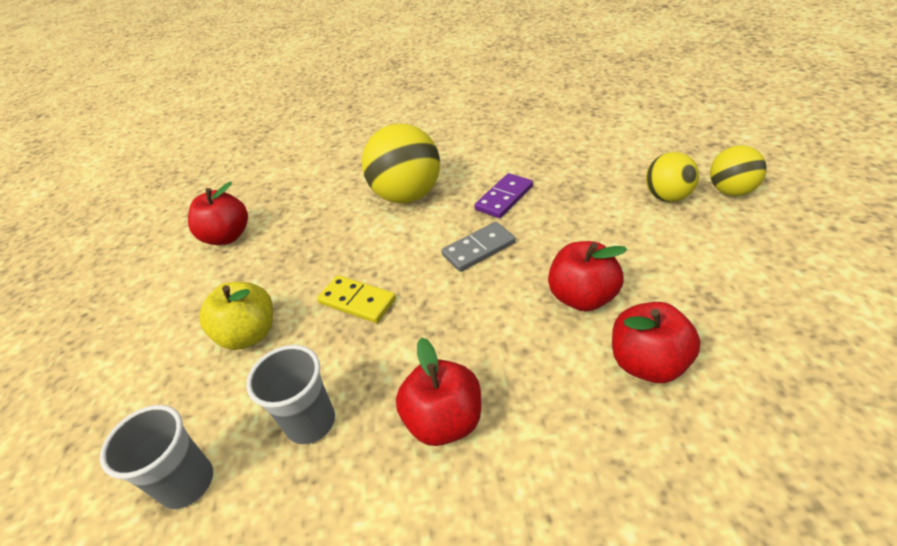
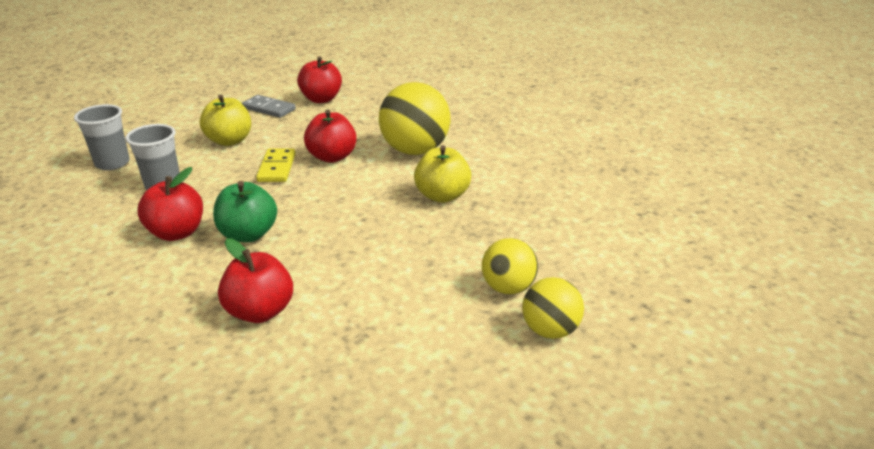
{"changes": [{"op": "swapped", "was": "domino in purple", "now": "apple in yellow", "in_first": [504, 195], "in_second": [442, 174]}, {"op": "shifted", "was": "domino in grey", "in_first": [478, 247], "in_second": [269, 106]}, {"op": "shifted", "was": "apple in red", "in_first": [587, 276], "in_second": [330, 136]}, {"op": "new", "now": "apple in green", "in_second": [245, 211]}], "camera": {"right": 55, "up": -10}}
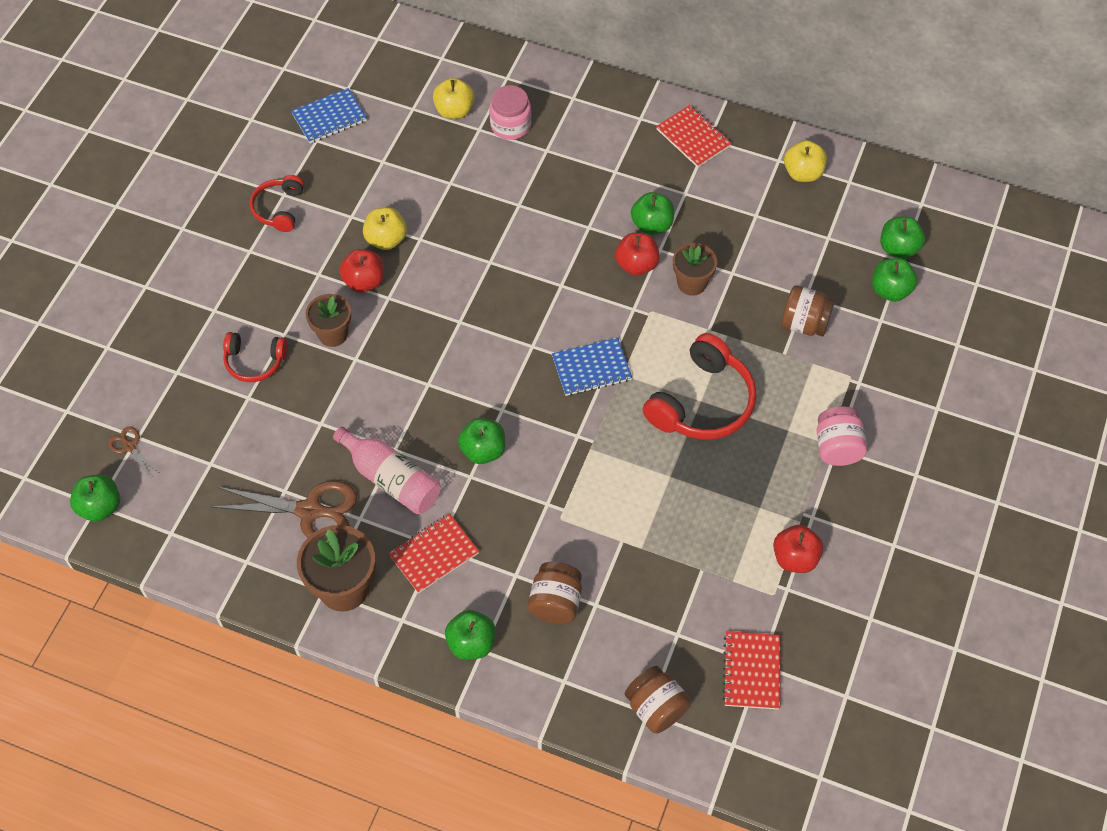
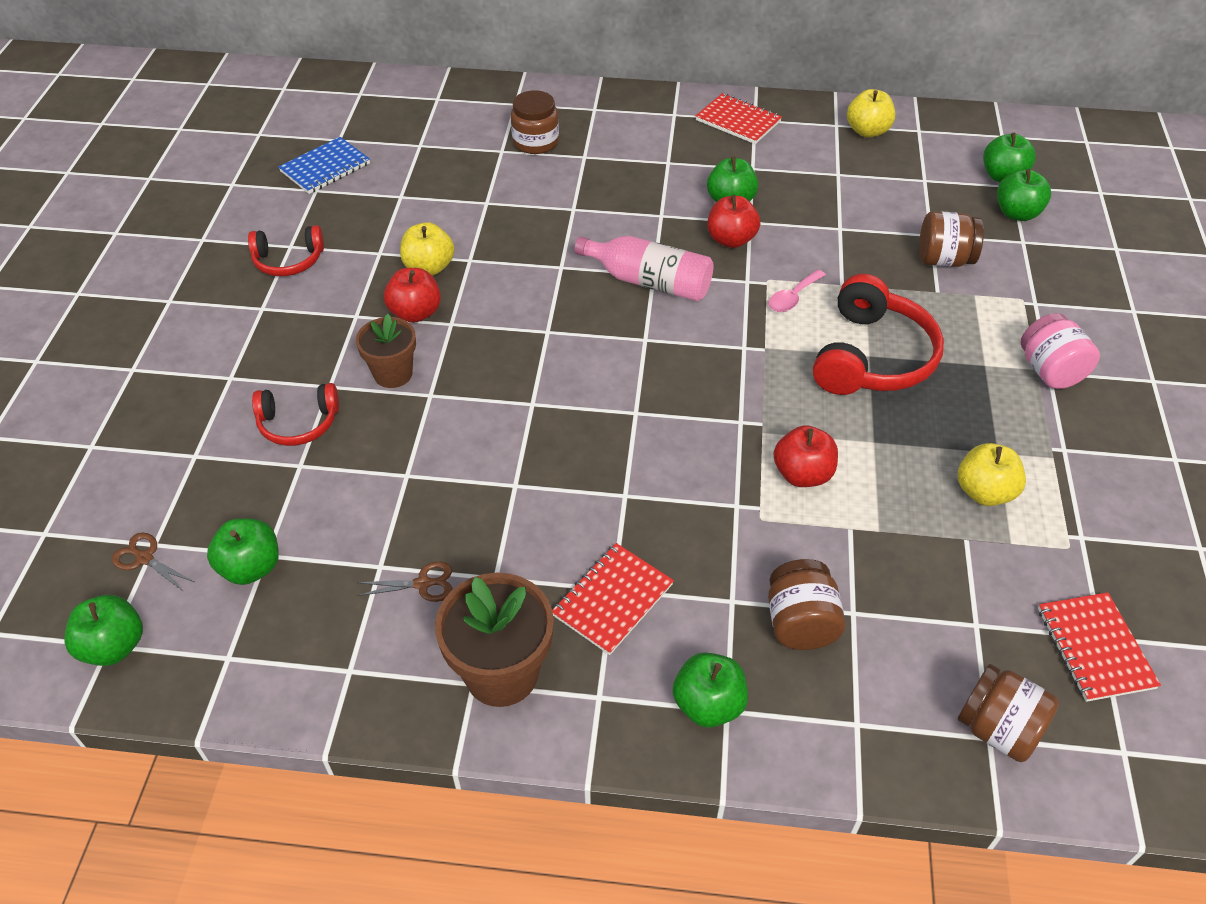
{"changes": [{"op": "shifted", "was": "apple in yellow", "in_first": [454, 98], "in_second": [992, 474]}, {"op": "repainted", "was": "jar in pink", "now": "jar in brown", "in_first": [510, 112], "in_second": [535, 122]}, {"op": "rotated", "was": "headphones in red", "in_first": [277, 203], "in_second": [286, 250], "clockwise": -90}, {"op": "gone", "was": "flower pot in brown", "in_first": [695, 269]}, {"op": "gone", "was": "notebook in blue", "in_first": [592, 367]}, {"op": "shifted", "was": "apple in green", "in_first": [481, 441], "in_second": [243, 551]}, {"op": "shifted", "was": "bottle in pink", "in_first": [387, 470], "in_second": [644, 268]}, {"op": "scaled", "was": "scissors in brown", "in_first": [284, 509], "in_second": [405, 582], "ratio": 0.47}, {"op": "shifted", "was": "apple in red", "in_first": [798, 549], "in_second": [806, 456]}, {"op": "new", "now": "spoon in pink", "in_second": [797, 290]}], "camera": {"right": -15, "up": -10}}
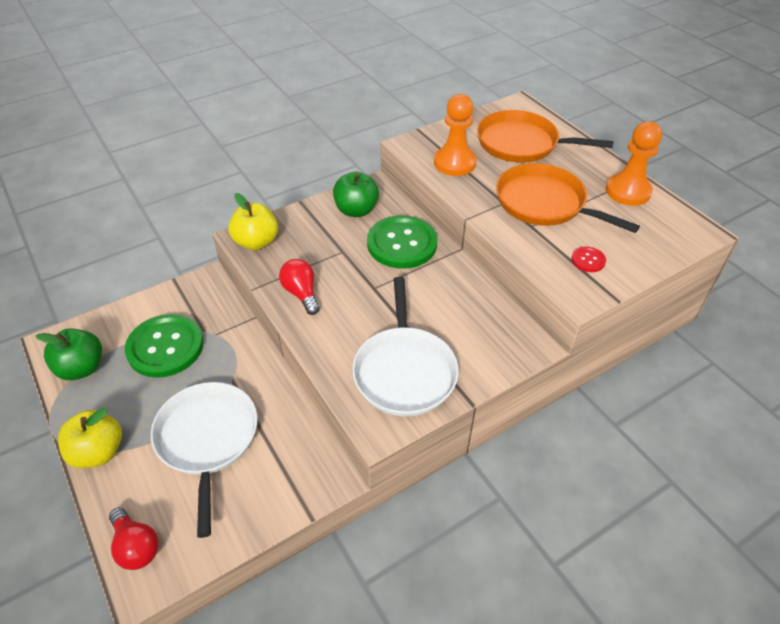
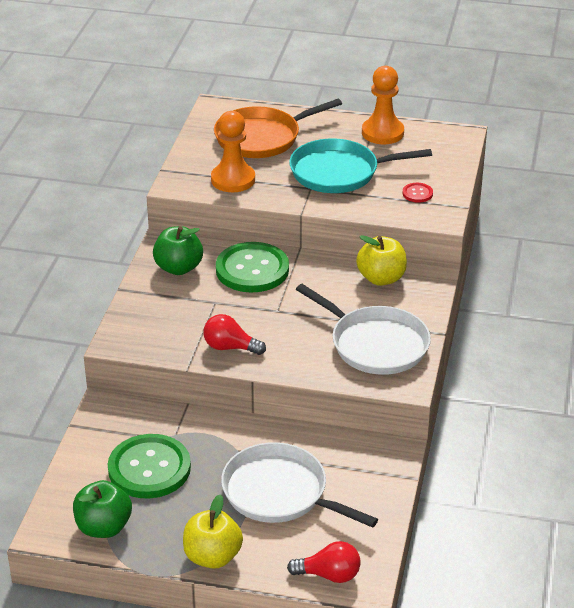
{"changes": [{"op": "repainted", "was": "pan in orange", "now": "pan in turquoise", "in_first": [568, 198], "in_second": [360, 166]}, {"op": "shifted", "was": "apple in yellow", "in_first": [253, 221], "in_second": [381, 260]}], "camera": {"right": -45, "up": -10}}
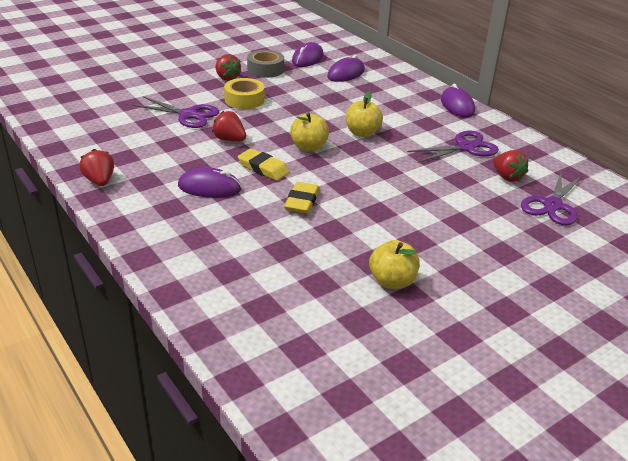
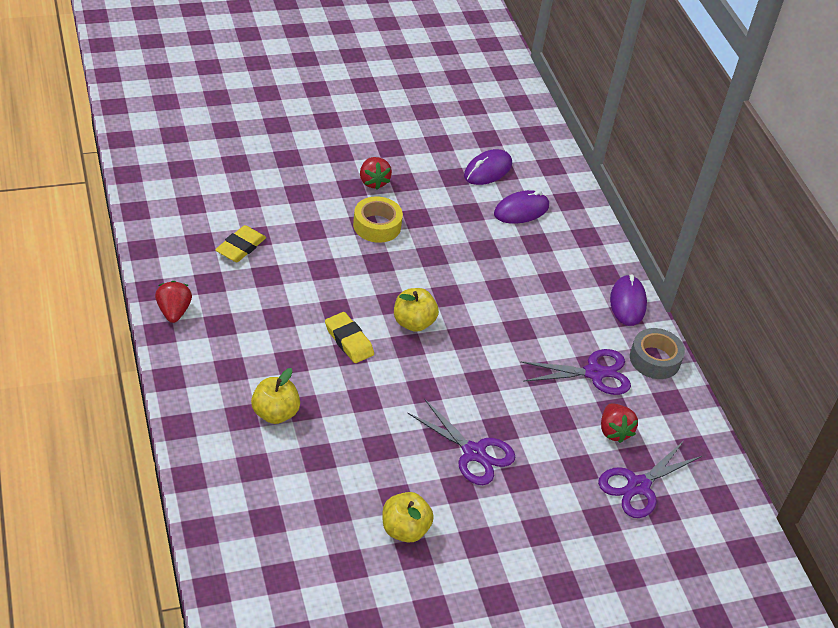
{"changes": [{"op": "shifted", "was": "tape in grey", "in_first": [265, 64], "in_second": [657, 353]}, {"op": "shifted", "was": "apple in yellow", "in_first": [364, 114], "in_second": [275, 396]}, {"op": "shifted", "was": "scissors in purple", "in_first": [175, 112], "in_second": [461, 442]}, {"op": "gone", "was": "strawberry in red", "in_first": [229, 126]}, {"op": "gone", "was": "mouse in purple", "in_first": [210, 182]}, {"op": "shifted", "was": "eraser in yellow", "in_first": [302, 198], "in_second": [240, 243]}], "camera": {"right": 15, "up": 10}}
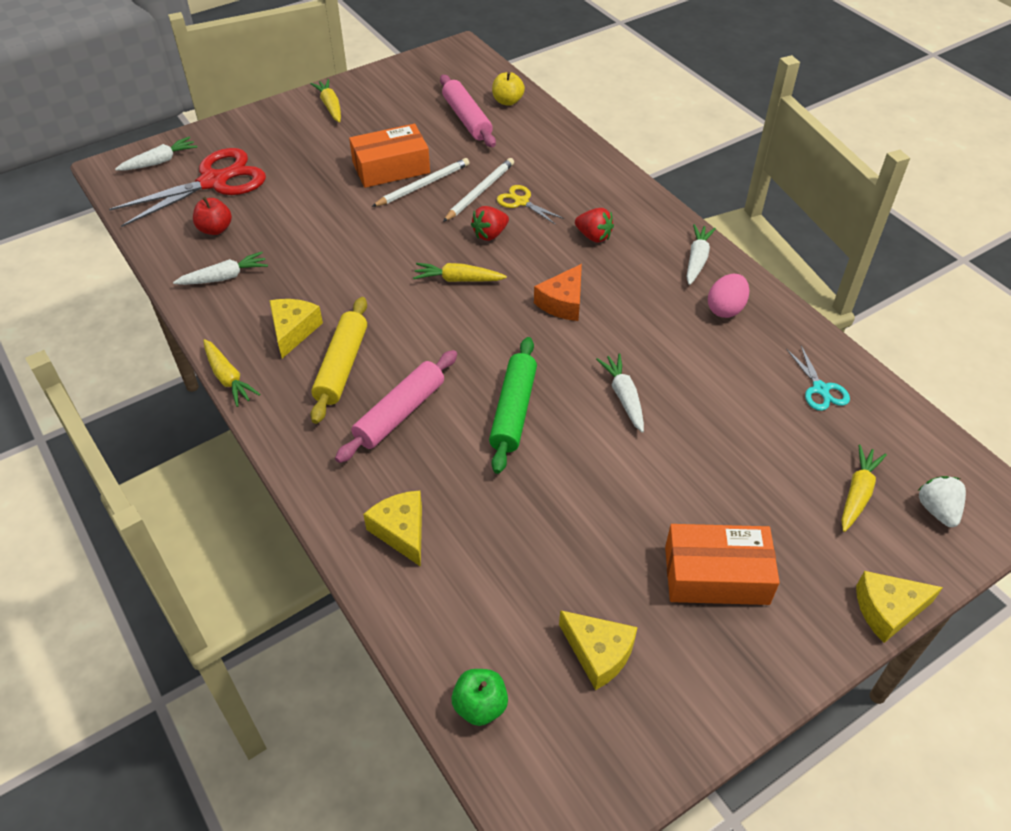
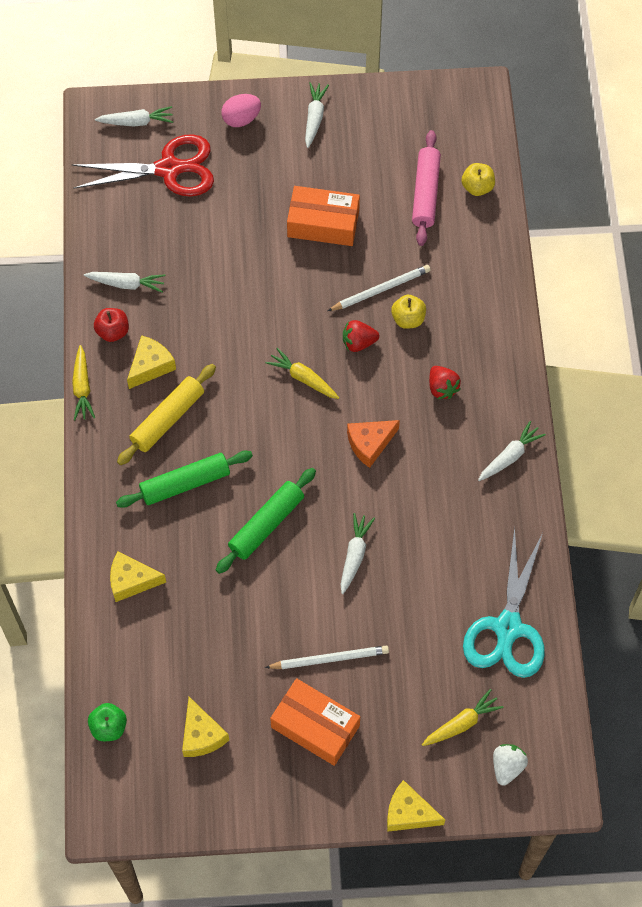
{"changes": [{"op": "repainted", "was": "carrot in yellow", "now": "carrot in white", "in_first": [325, 101], "in_second": [317, 115]}, {"op": "shifted", "was": "pencil in white", "in_first": [420, 182], "in_second": [327, 657]}, {"op": "swapped", "was": "scissors in yellow", "now": "apple in yellow", "in_first": [531, 205], "in_second": [408, 312]}, {"op": "shifted", "was": "apple in red", "in_first": [212, 216], "in_second": [111, 325]}, {"op": "shifted", "was": "egg in pink", "in_first": [728, 296], "in_second": [241, 110]}, {"op": "scaled", "was": "scissors in turquoise", "in_first": [818, 378], "in_second": [504, 602], "ratio": 2.11}, {"op": "repainted", "was": "rolling pin in pink", "now": "rolling pin in green", "in_first": [396, 406], "in_second": [184, 479]}, {"op": "rotated", "was": "cheese in yellow", "in_first": [392, 529], "in_second": [138, 576], "clockwise": -90}], "camera": {"right": 30, "up": 15}}
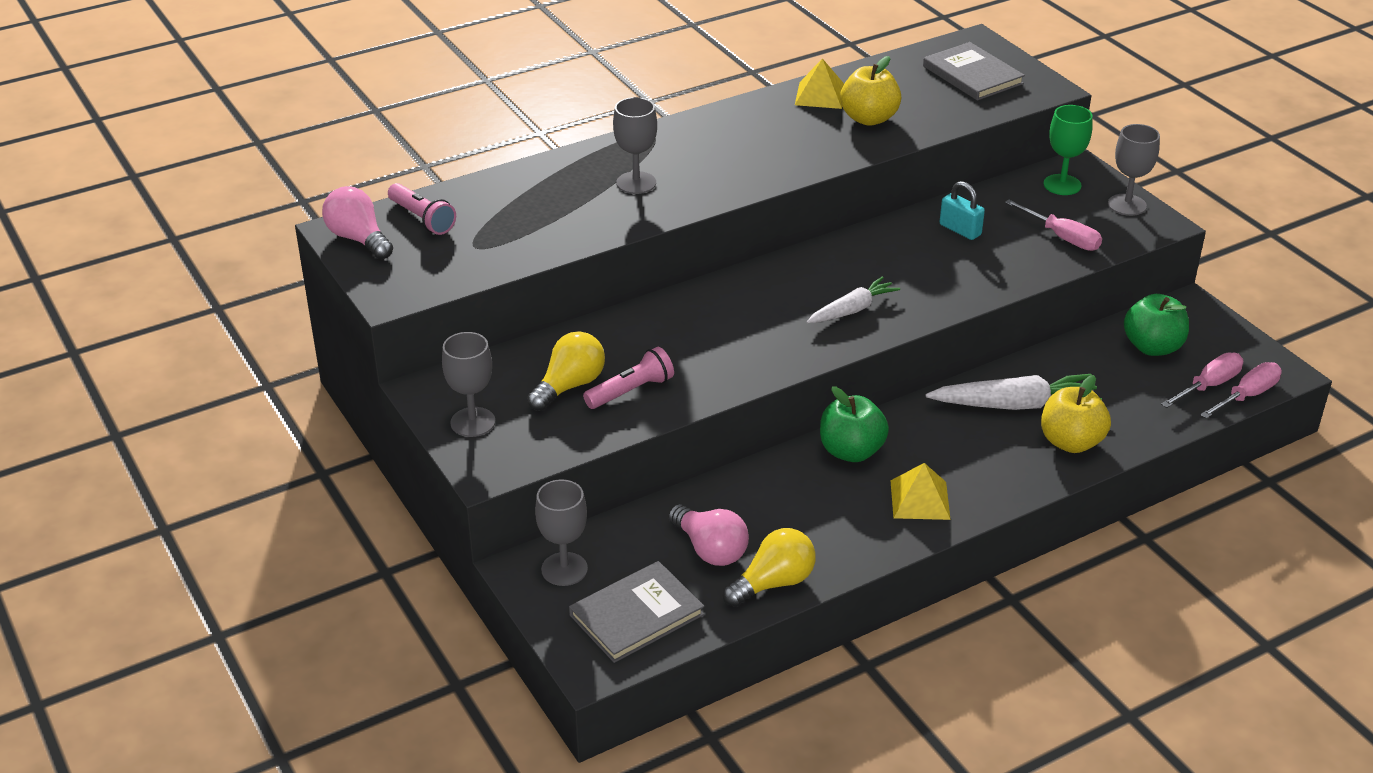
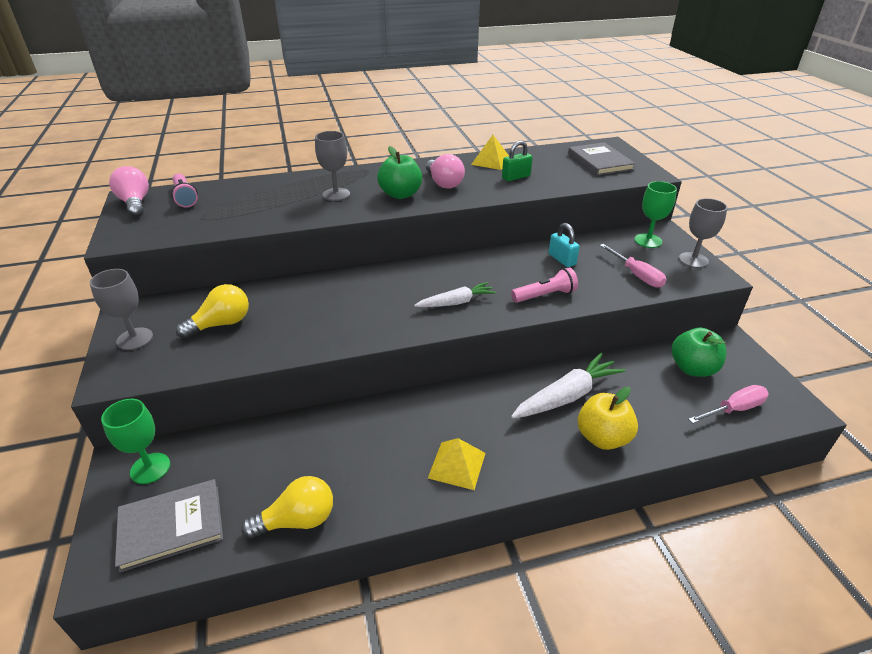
{"changes": [{"op": "swapped", "was": "apple in yellow", "now": "padlock in green", "in_first": [870, 91], "in_second": [517, 161]}, {"op": "shifted", "was": "flashlight in pink", "in_first": [628, 378], "in_second": [544, 285]}, {"op": "gone", "was": "screwdriver in pink", "in_first": [1241, 390]}, {"op": "rotated", "was": "carrot in white", "in_first": [1014, 392], "in_second": [568, 385], "clockwise": -45}, {"op": "shifted", "was": "apple in green", "in_first": [854, 424], "in_second": [399, 172]}, {"op": "repainted", "was": "goblet in grey", "now": "goblet in green", "in_first": [561, 532], "in_second": [135, 441]}, {"op": "shifted", "was": "light bulb in pink", "in_first": [708, 535], "in_second": [445, 171]}], "camera": {"right": 15, "up": 0}}
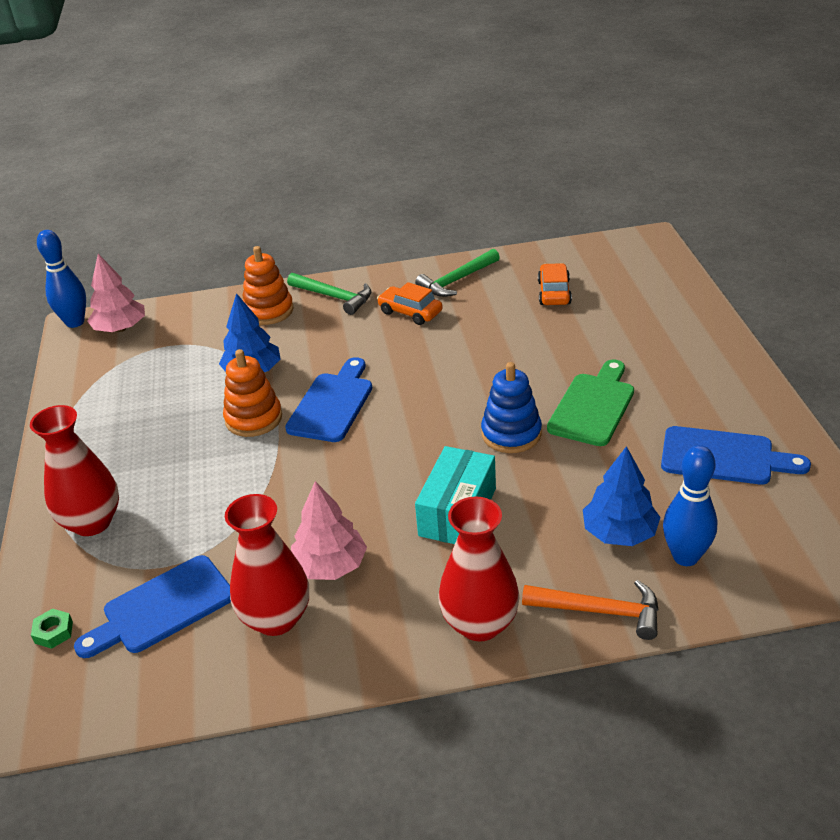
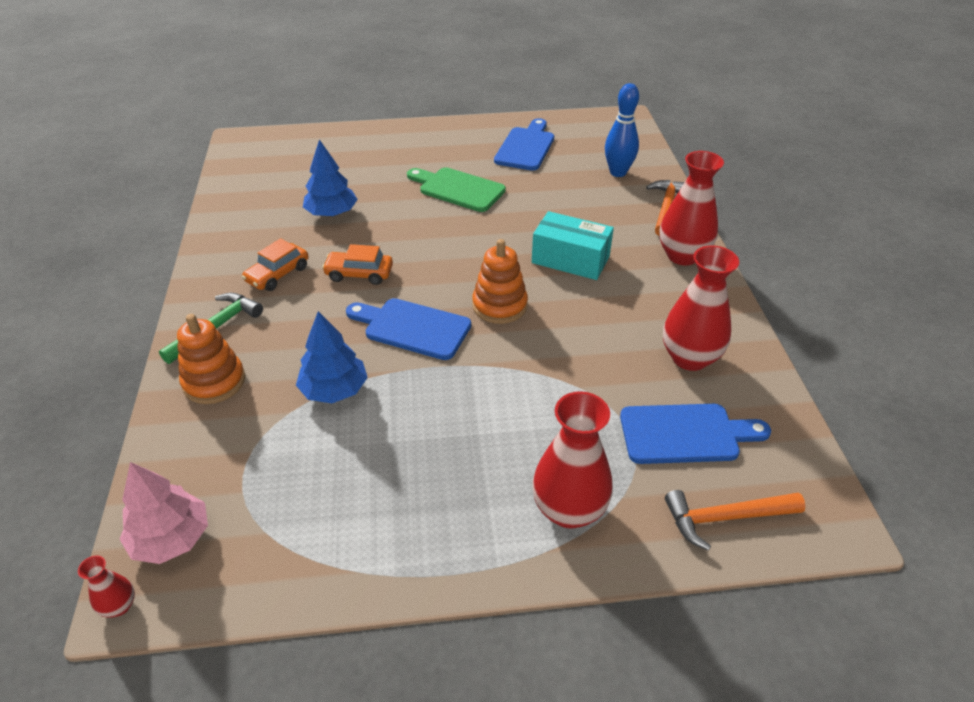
{"changes": [{"op": "swapped", "was": "bowling pin in blue", "now": "vase in red", "in_first": [61, 279], "in_second": [106, 586]}, {"op": "gone", "was": "hammer in green", "in_first": [457, 273]}, {"op": "shifted", "was": "car in orange", "in_first": [555, 284], "in_second": [357, 264]}, {"op": "shifted", "was": "stacking toy in orange", "in_first": [252, 393], "in_second": [500, 281]}, {"op": "gone", "was": "stacking toy in blue", "in_first": [511, 407]}, {"op": "shifted", "was": "tree in blue", "in_first": [622, 496], "in_second": [330, 178]}, {"op": "gone", "was": "tree in pink", "in_first": [329, 530]}, {"op": "rotated", "was": "cutting board in blue", "in_first": [152, 606], "in_second": [695, 434], "clockwise": -60}, {"op": "swapped", "was": "nut in green", "now": "hammer in orange", "in_first": [52, 628], "in_second": [735, 520]}], "camera": {"right": -90, "up": 5}}
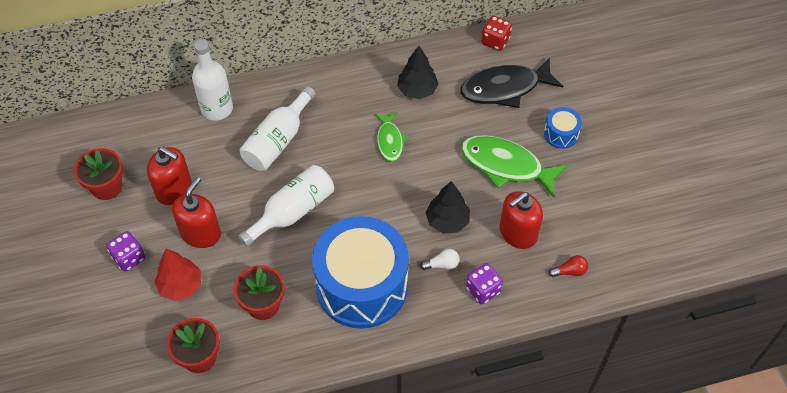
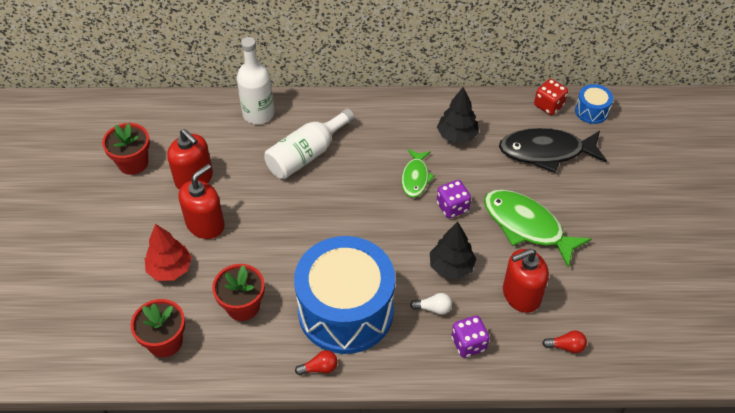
{"changes": [{"op": "shifted", "was": "drum in blue", "in_first": [563, 128], "in_second": [594, 104]}, {"op": "gone", "was": "bottle in white", "in_first": [286, 206]}, {"op": "shifted", "was": "dice in purple", "in_first": [126, 251], "in_second": [454, 199]}, {"op": "new", "now": "light bulb in red", "in_second": [316, 362]}], "camera": {"right": 15, "up": -5}}
